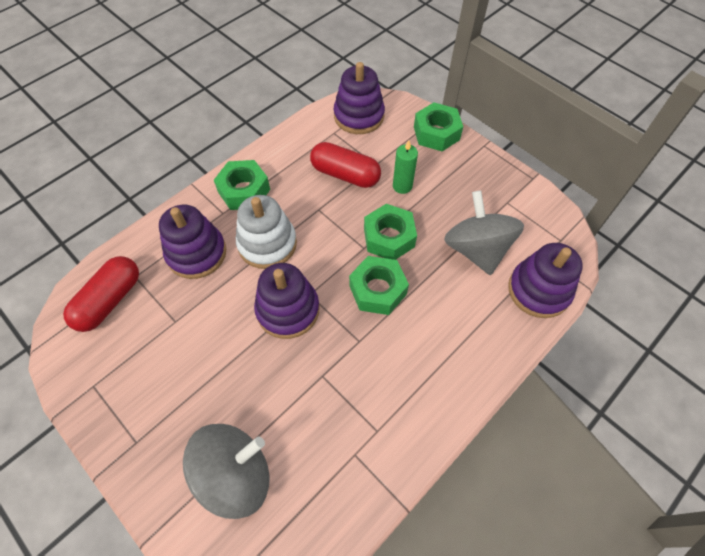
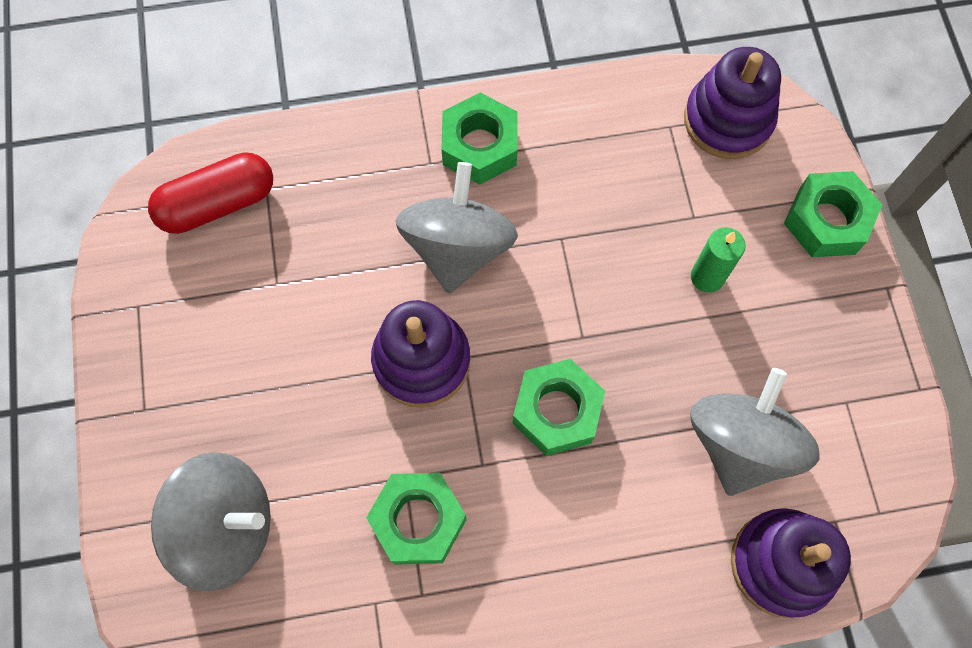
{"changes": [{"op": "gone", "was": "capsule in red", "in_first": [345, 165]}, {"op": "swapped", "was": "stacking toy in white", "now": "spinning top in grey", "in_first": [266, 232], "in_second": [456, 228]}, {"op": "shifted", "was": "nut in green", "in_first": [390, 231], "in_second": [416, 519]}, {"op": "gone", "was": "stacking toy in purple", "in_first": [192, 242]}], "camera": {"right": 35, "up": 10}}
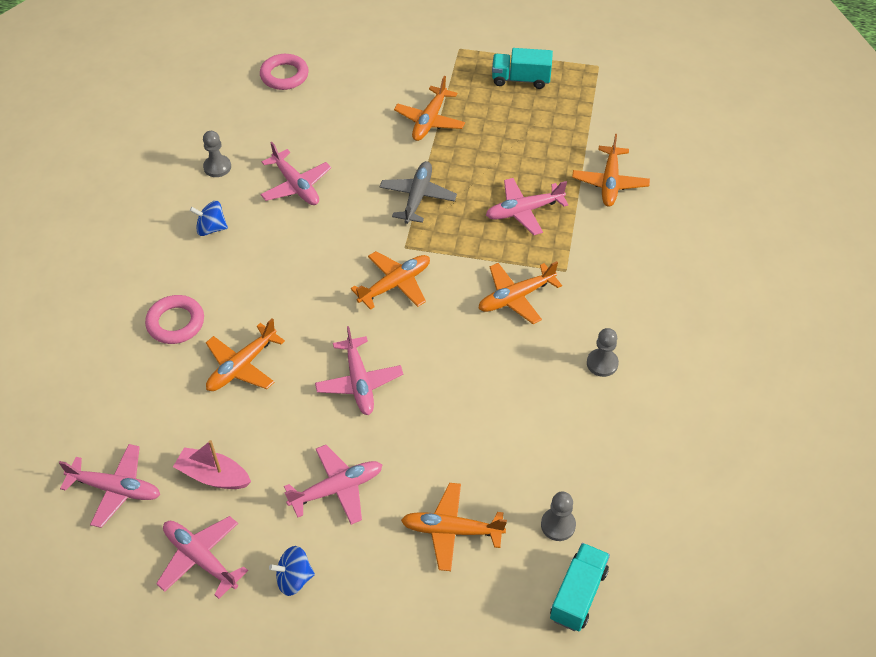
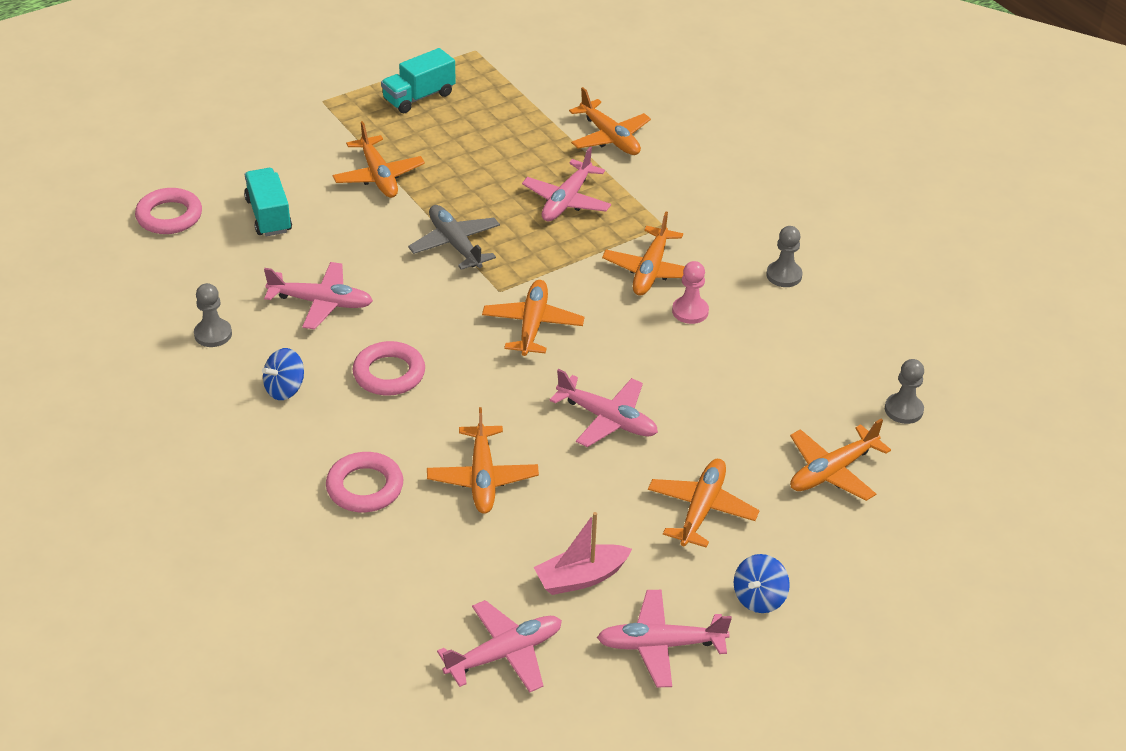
{"changes": [{"op": "repainted", "was": "plane in pink", "now": "plane in orange", "in_first": [333, 485], "in_second": [704, 503]}, {"op": "shifted", "was": "truck in turquoise", "in_first": [580, 587], "in_second": [268, 202]}, {"op": "new", "now": "pawn in pink", "in_second": [690, 292]}, {"op": "new", "now": "ring in pink", "in_second": [389, 368]}], "camera": {"right": -45, "up": -10}}
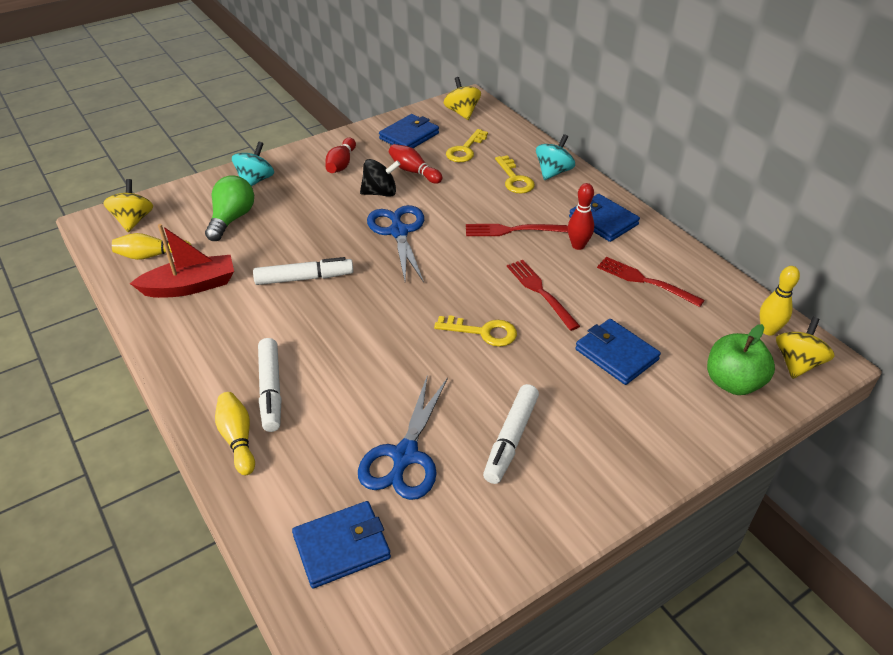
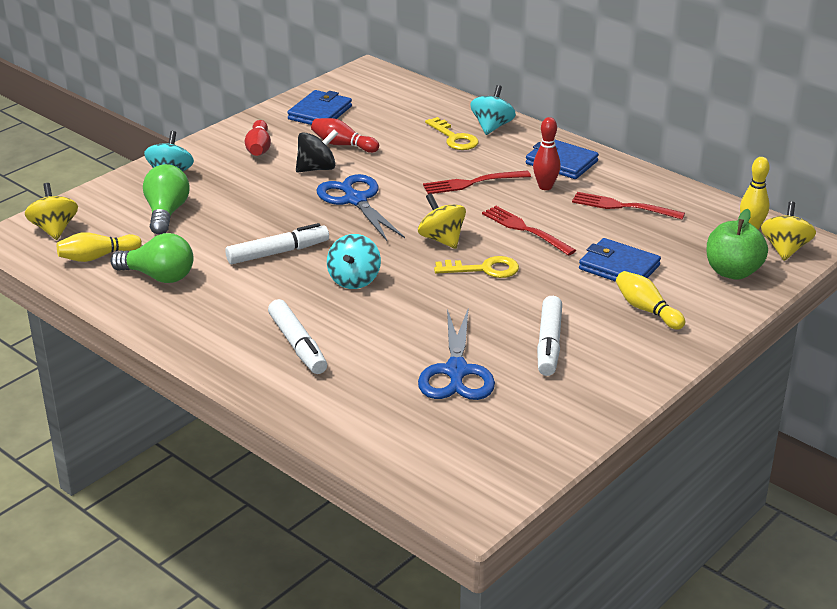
{"changes": [{"op": "shifted", "was": "spinning top in yellow", "in_first": [462, 98], "in_second": [442, 221]}, {"op": "gone", "was": "key in yellow", "in_first": [467, 145]}, {"op": "swapped", "was": "boat in red", "now": "light bulb in green", "in_first": [182, 261], "in_second": [151, 258]}, {"op": "shifted", "was": "bowling pin in yellow", "in_first": [235, 433], "in_second": [650, 300]}, {"op": "gone", "was": "wallet in blue", "in_first": [341, 544]}, {"op": "new", "now": "spinning top in turquoise", "in_second": [354, 261]}], "camera": {"right": -15, "up": -10}}
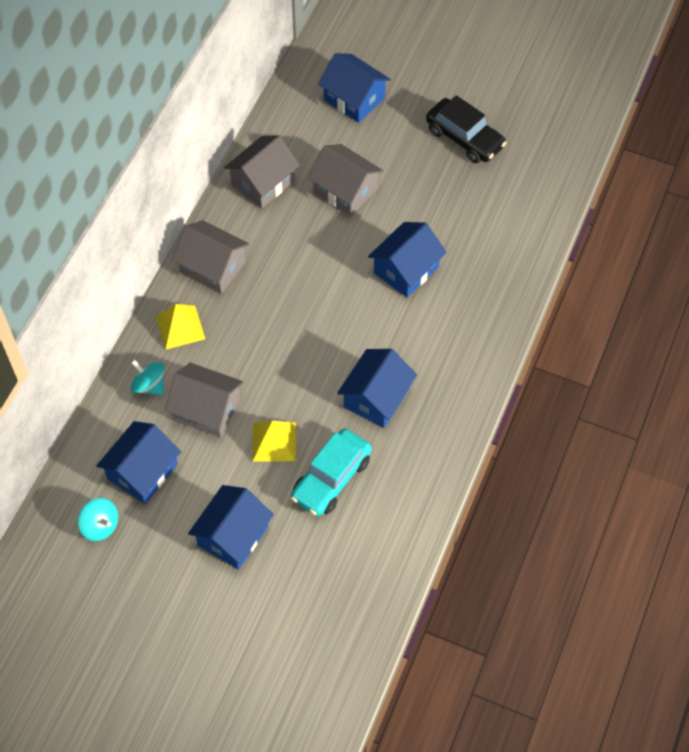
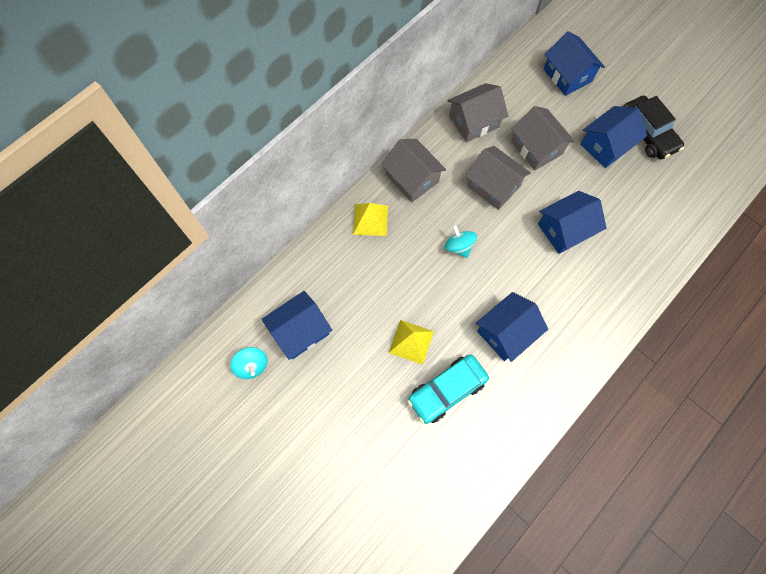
{"changes": [{"op": "shifted", "was": "spinning top in turquoise", "in_first": [147, 377], "in_second": [461, 241]}, {"op": "shifted", "was": "house in grey", "in_first": [204, 400], "in_second": [498, 178]}, {"op": "shifted", "was": "house in blue", "in_first": [231, 527], "in_second": [613, 137]}], "camera": {"right": 20, "up": 10}}
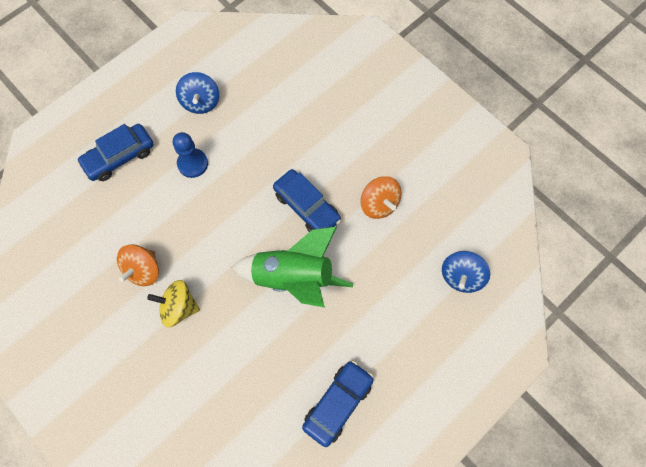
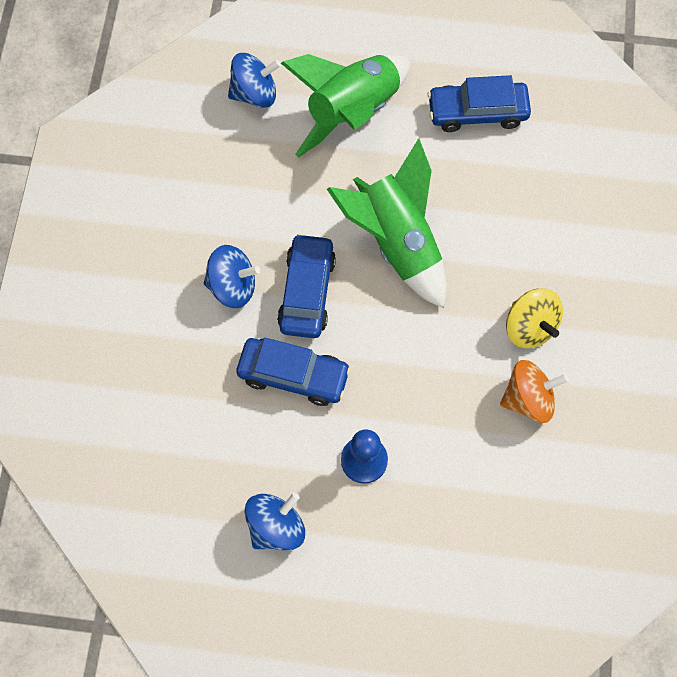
{"changes": [{"op": "shifted", "was": "car in blue", "in_first": [115, 152], "in_second": [294, 372]}, {"op": "gone", "was": "spinning top in orange", "in_first": [381, 197]}, {"op": "new", "now": "rocket in green", "in_second": [345, 105]}, {"op": "new", "now": "spinning top in blue", "in_second": [232, 276]}], "camera": {"right": -130, "up": 0}}
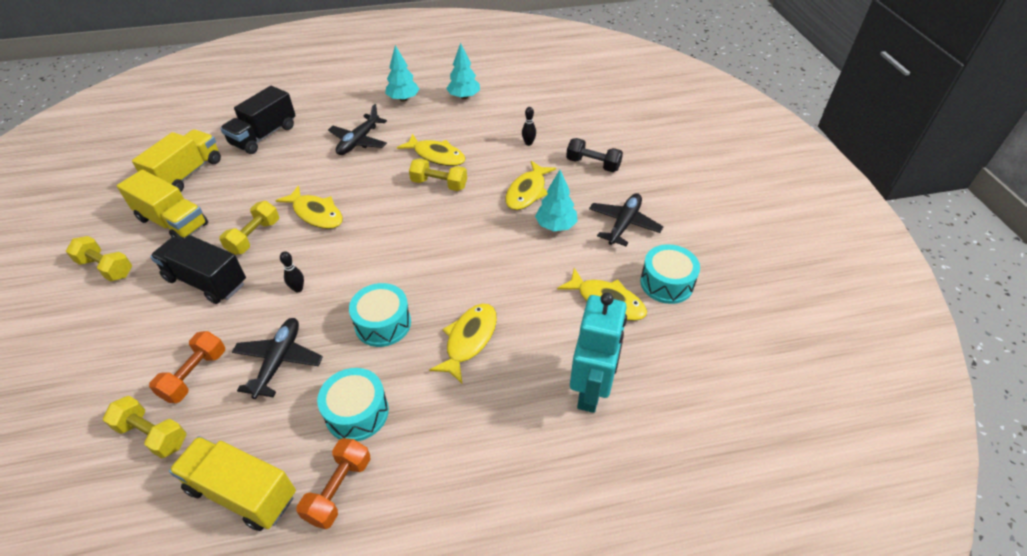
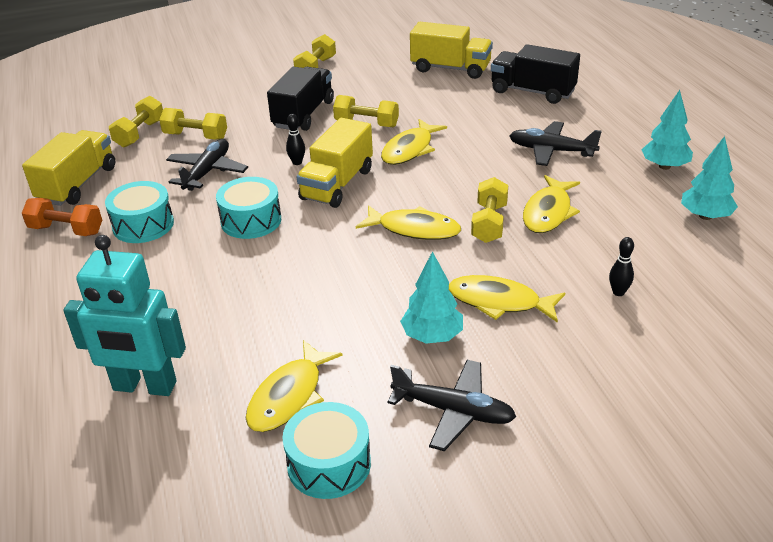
{"changes": [{"op": "gone", "was": "dumbbell in black", "in_first": [594, 155]}, {"op": "shifted", "was": "truck in yellow", "in_first": [162, 204], "in_second": [335, 163]}, {"op": "shifted", "was": "fish in yellow", "in_first": [463, 343], "in_second": [408, 222]}, {"op": "rotated", "was": "plane in black", "in_first": [277, 358], "in_second": [207, 165], "clockwise": -75}, {"op": "repainted", "was": "dumbbell in orange", "now": "dumbbell in yellow", "in_first": [187, 367], "in_second": [193, 124]}], "camera": {"right": 85, "up": -10}}
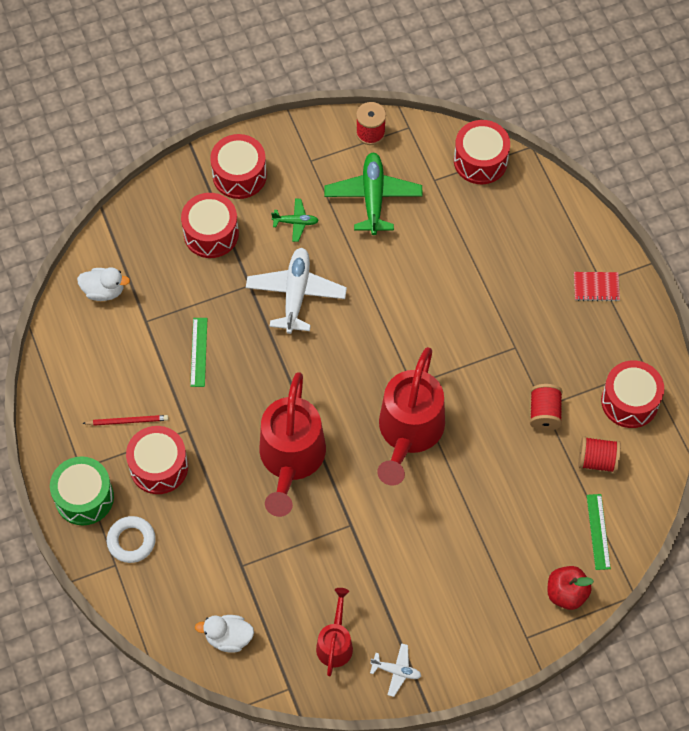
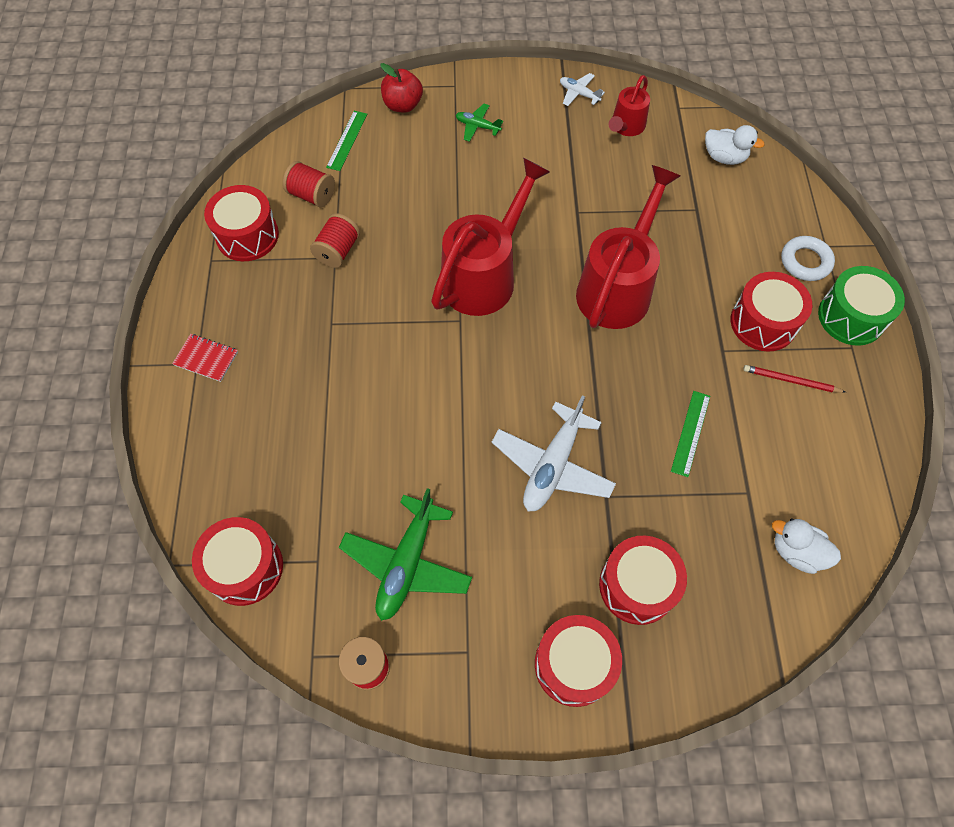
{"changes": [{"op": "shifted", "was": "plane in green", "in_first": [295, 220], "in_second": [479, 123]}], "camera": {"right": -160, "up": 0}}
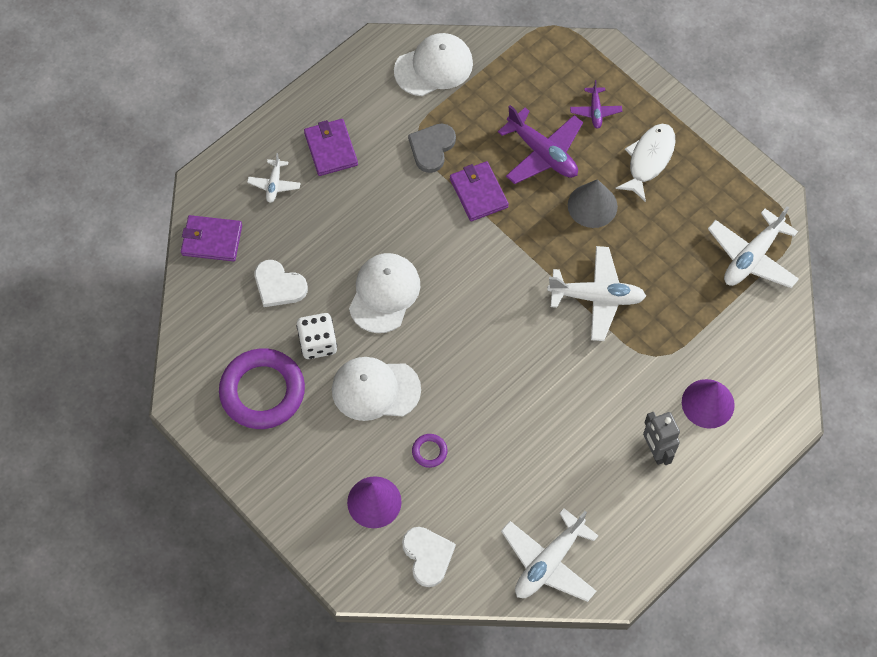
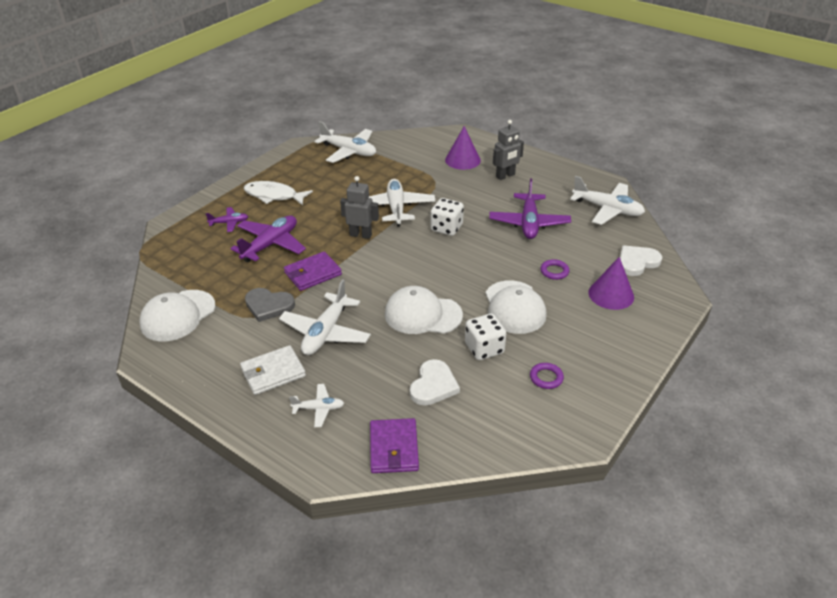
{"changes": [{"op": "rotated", "was": "cap in white", "in_first": [433, 64], "in_second": [177, 315], "clockwise": -105}, {"op": "repainted", "was": "wallet in purple", "now": "wallet in white", "in_first": [331, 147], "in_second": [273, 370]}, {"op": "gone", "was": "cone in grey", "in_first": [593, 203]}, {"op": "scaled", "was": "ring in purple", "in_first": [262, 388], "in_second": [547, 376], "ratio": 0.41}, {"op": "new", "now": "robot in grey", "in_second": [359, 207]}, {"op": "new", "now": "plane in purple", "in_second": [530, 208]}, {"op": "new", "now": "dice in white", "in_second": [447, 217]}, {"op": "new", "now": "plane in white", "in_second": [325, 317]}], "camera": {"right": -100, "up": -25}}
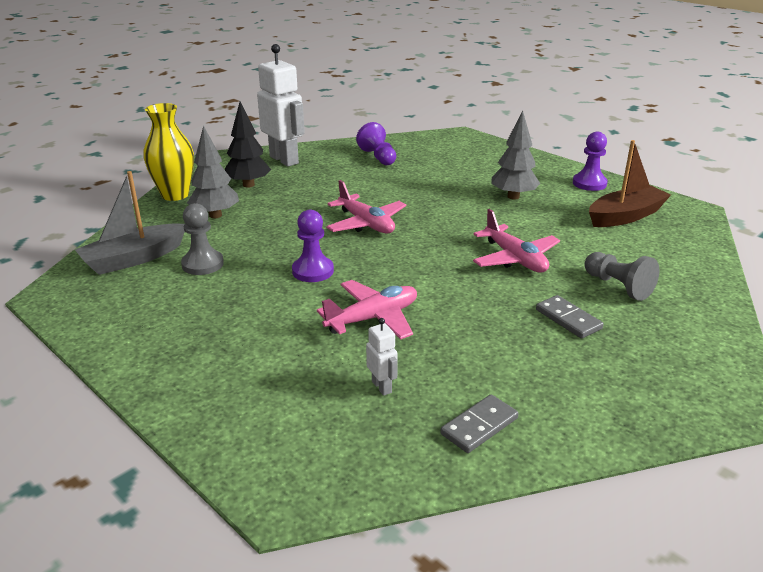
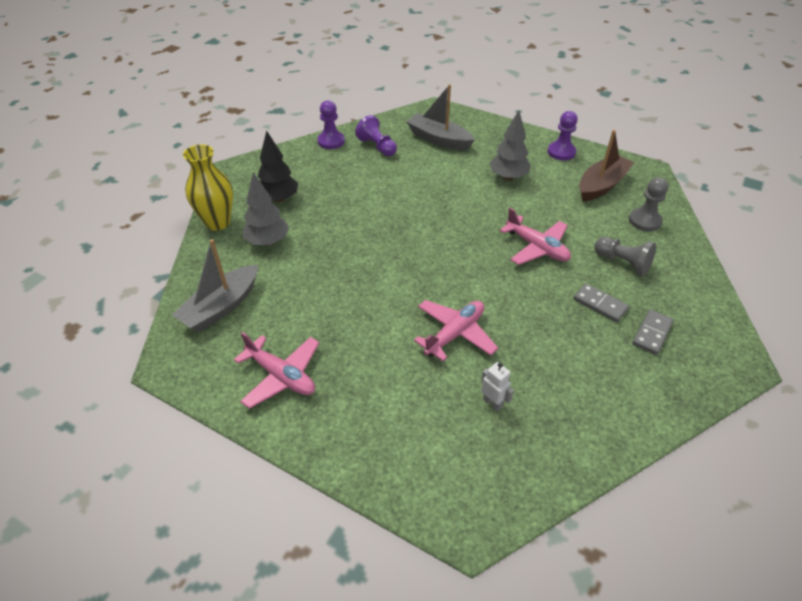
{"changes": [{"op": "gone", "was": "robot in white", "in_first": [281, 105]}, {"op": "shifted", "was": "plane in pink", "in_first": [366, 207], "in_second": [276, 370]}, {"op": "shifted", "was": "pawn in grey", "in_first": [202, 239], "in_second": [648, 204]}, {"op": "shifted", "was": "pawn in purple", "in_first": [313, 246], "in_second": [331, 124]}, {"op": "shifted", "was": "domino in grey", "in_first": [479, 424], "in_second": [652, 332]}, {"op": "new", "now": "boat in grey", "in_second": [440, 117]}], "camera": {"right": -15, "up": 15}}
